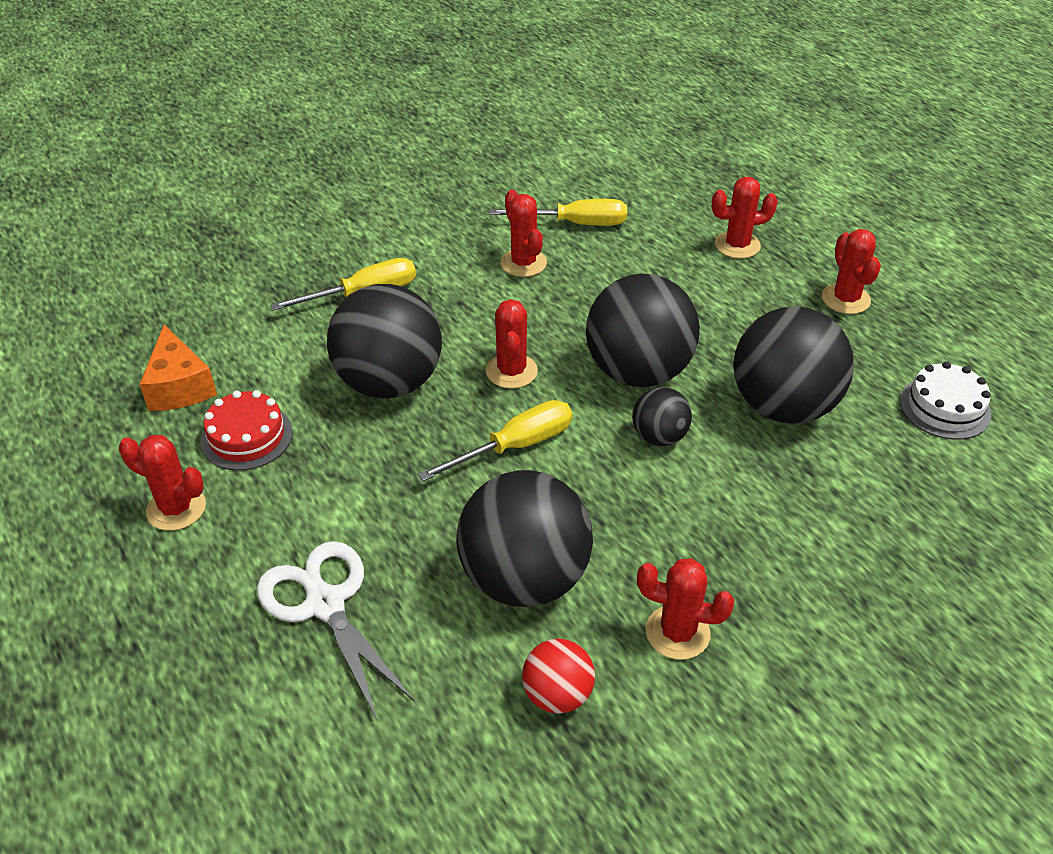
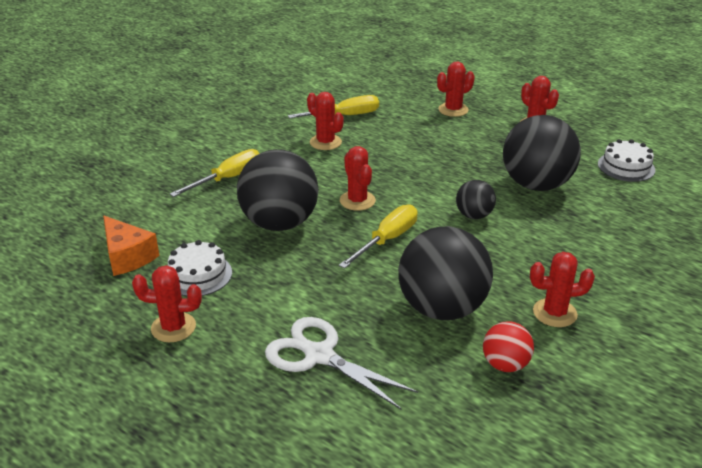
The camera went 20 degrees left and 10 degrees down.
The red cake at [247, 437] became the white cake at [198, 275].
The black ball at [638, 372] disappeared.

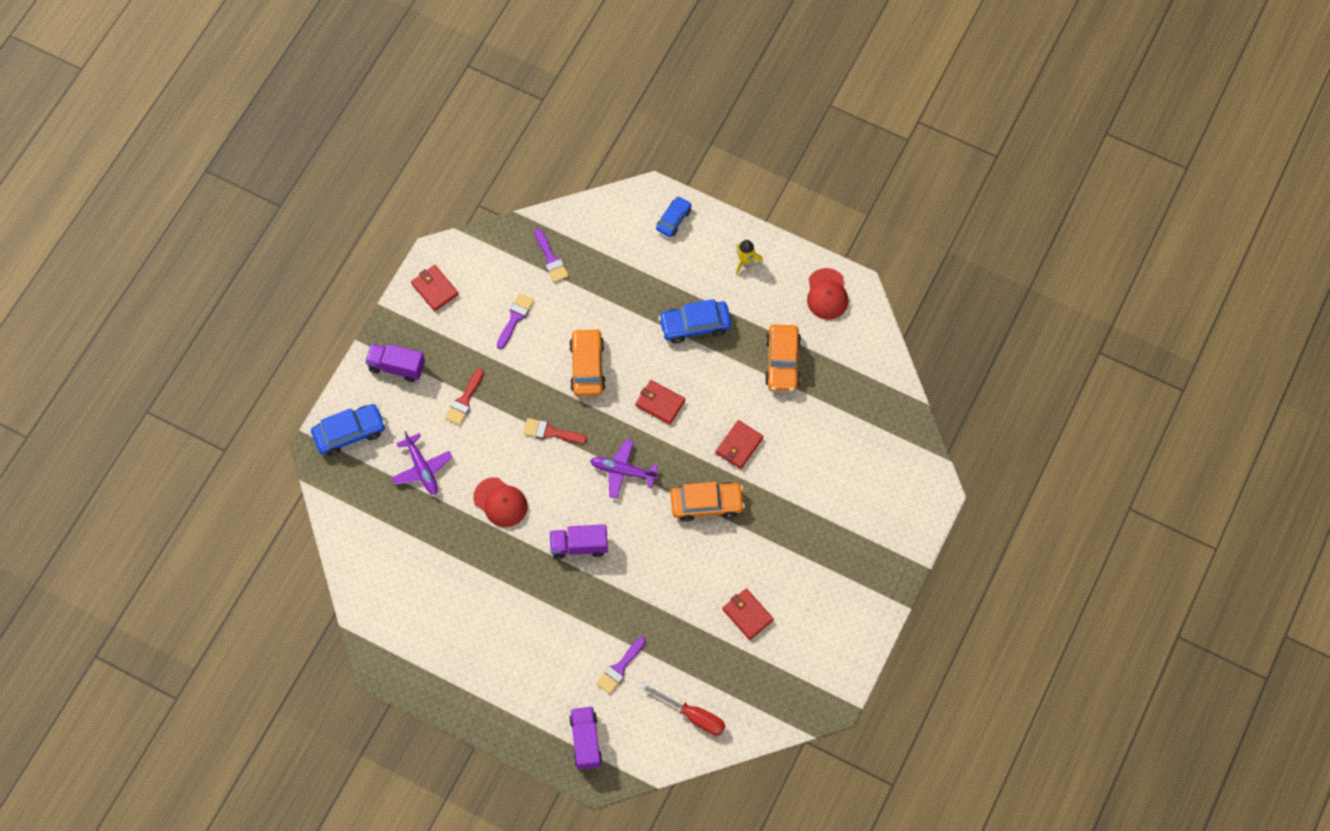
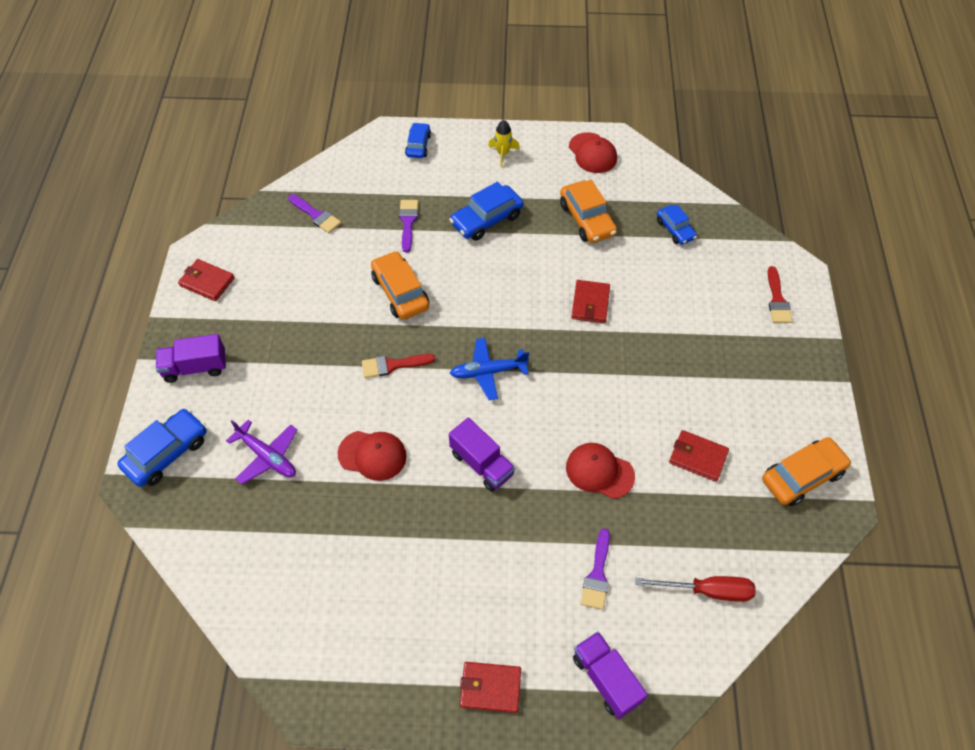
The camera went 25 degrees left and 10 degrees down.
The purple brush moved from [515, 318] to [408, 222].
The purple truck at [579, 546] turned 105 degrees counterclockwise.
The purple plane at [622, 471] became the blue plane at [488, 372].
The red wallet moved from [660, 403] to [490, 688].
The red cap at [599, 471] appeared.
The blue car at [675, 229] appeared.
The orange car moved from [706, 504] to [802, 476].
The red brush moved from [464, 400] to [777, 300].

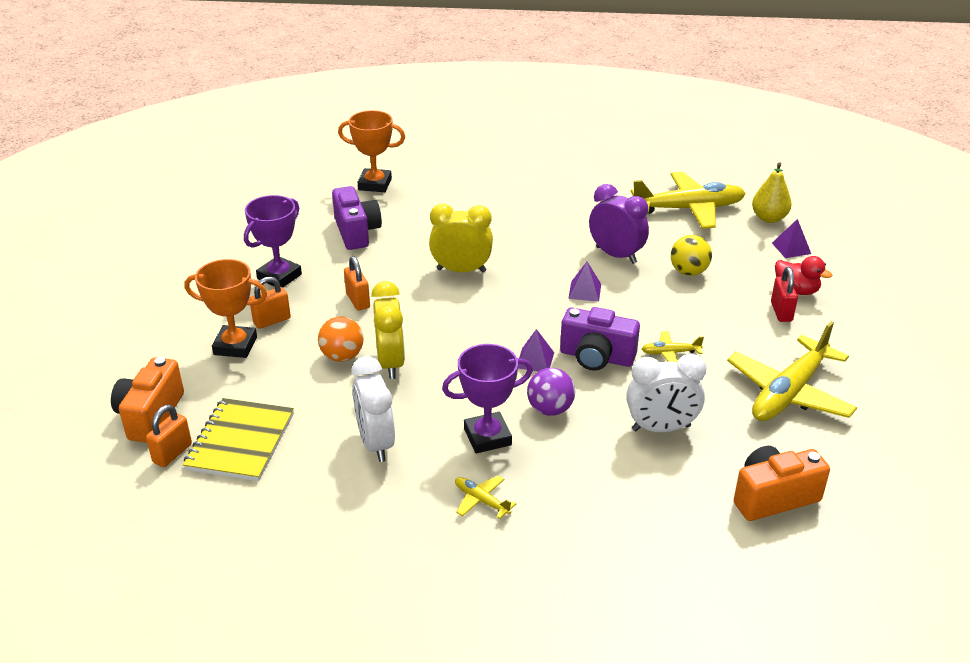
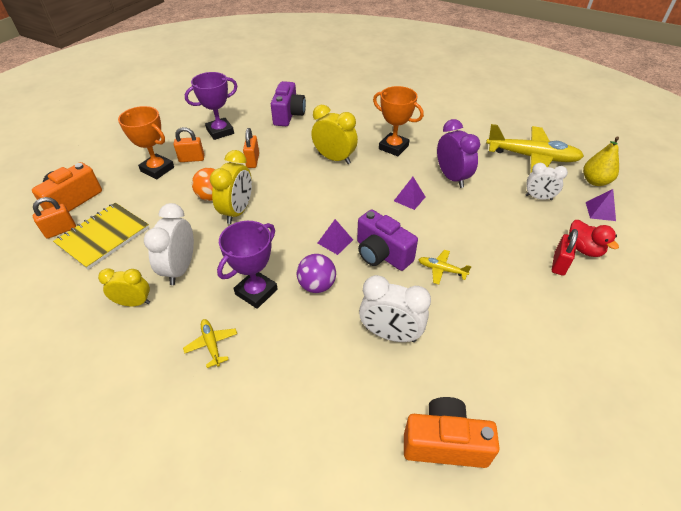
The camera went 25 degrees right and 10 degrees up.
The yellow clock at [134, 302] appeared.
The purple trophy at [487, 437] turned 60 degrees counterclockwise.
The orange trophy moved from [375, 184] to [393, 147].
The white clock at [538, 197] appeared.
The yellow ball at [688, 272] disappeared.
The yellow plane at [789, 393] disappeared.

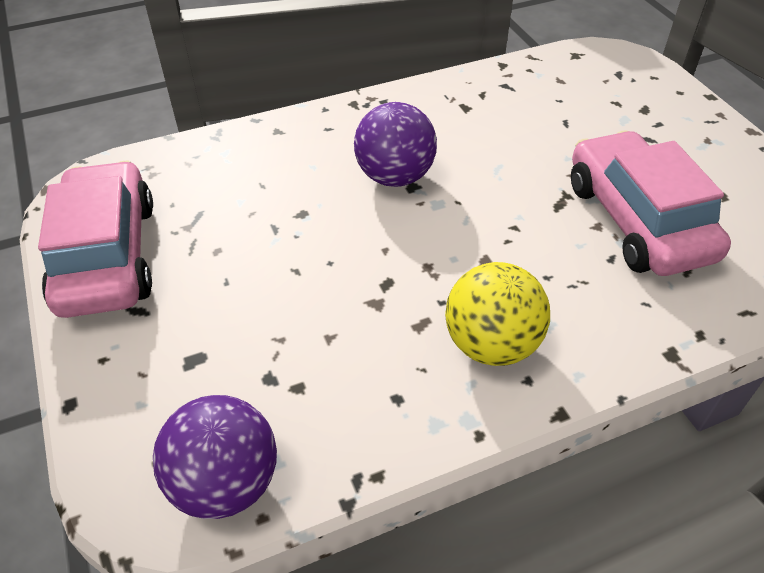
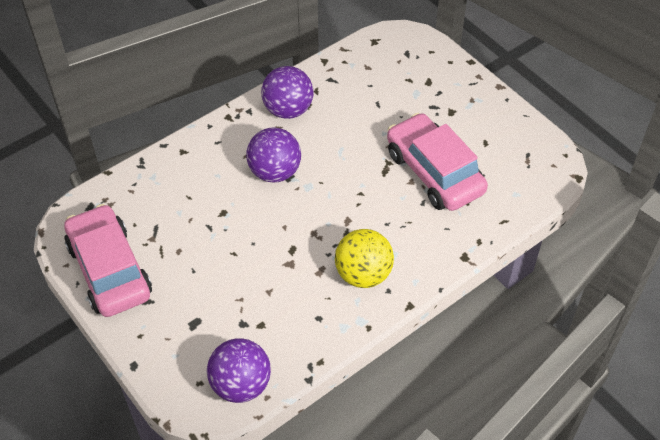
The camera went 15 degrees left and 5 degrees up.
The purple ball at [288, 110] appeared.

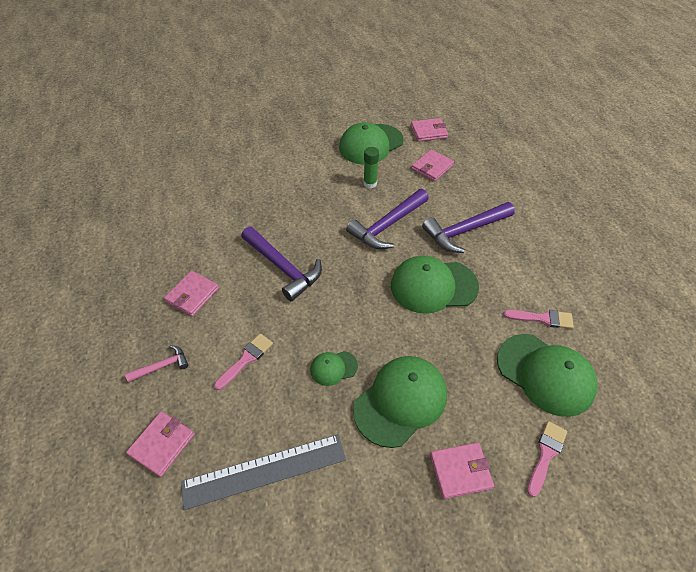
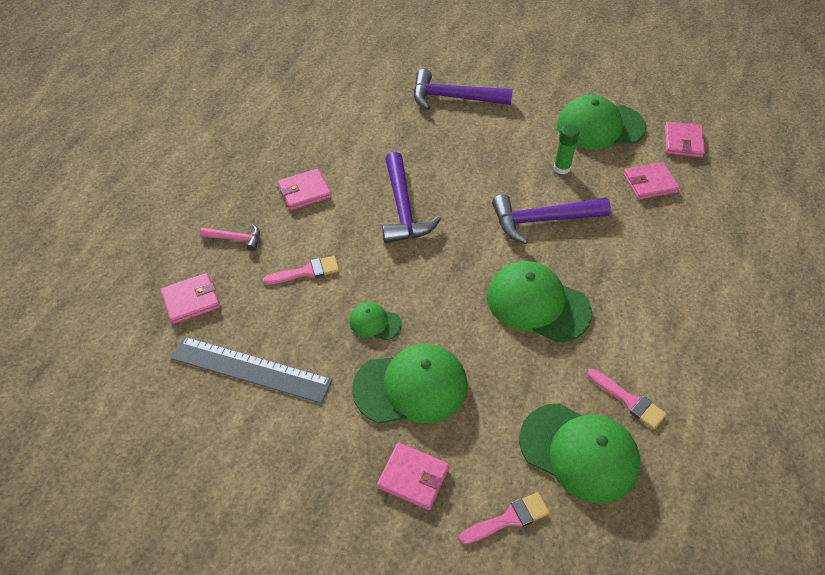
The camera went 35 degrees right and 0 degrees up.
The purple hammer moved from [465, 231] to [454, 98].
The green cap at [545, 374] turned 45 degrees counterclockwise.
The pink wallet at [429, 132] turned 75 degrees clockwise.

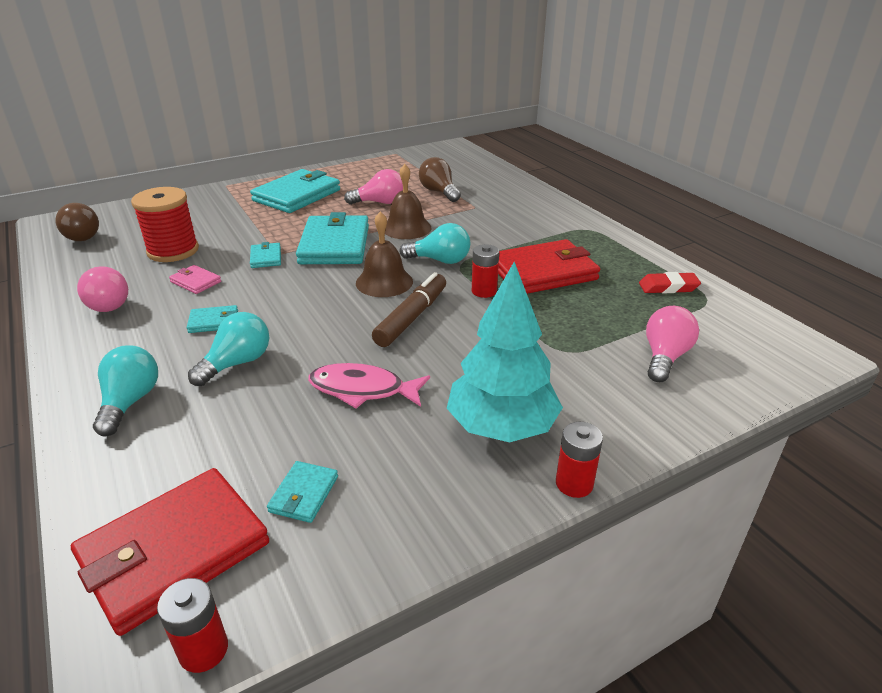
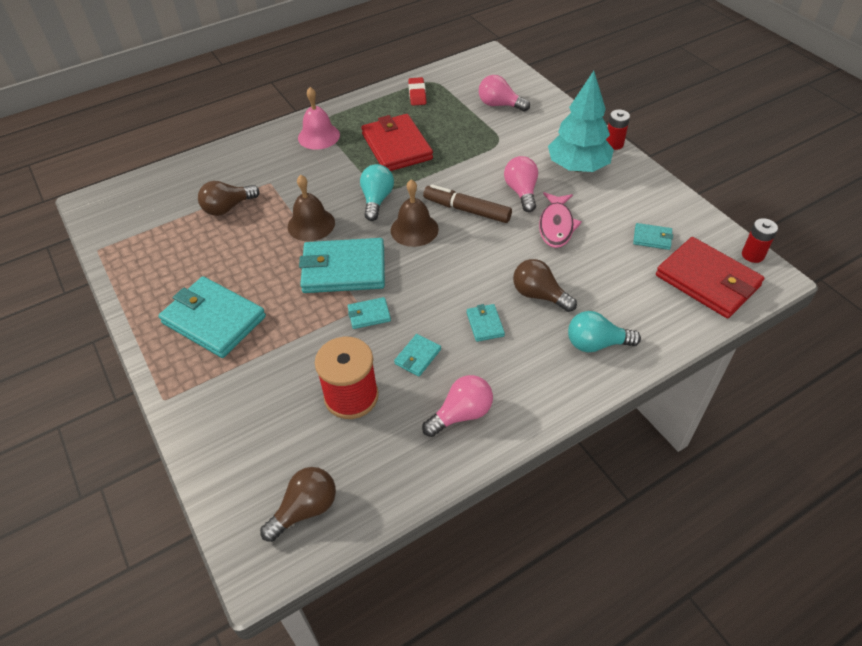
The camera went 90 degrees left and 15 degrees up.
The pink bell at [318, 136] appeared.
The pink wallet at [196, 282] became the turquoise wallet at [417, 356].
The pink light bulb moved from [380, 203] to [521, 192].
The turquoise light bulb at [237, 363] became the brown light bulb at [539, 295].
The red battery at [484, 291] disappeared.

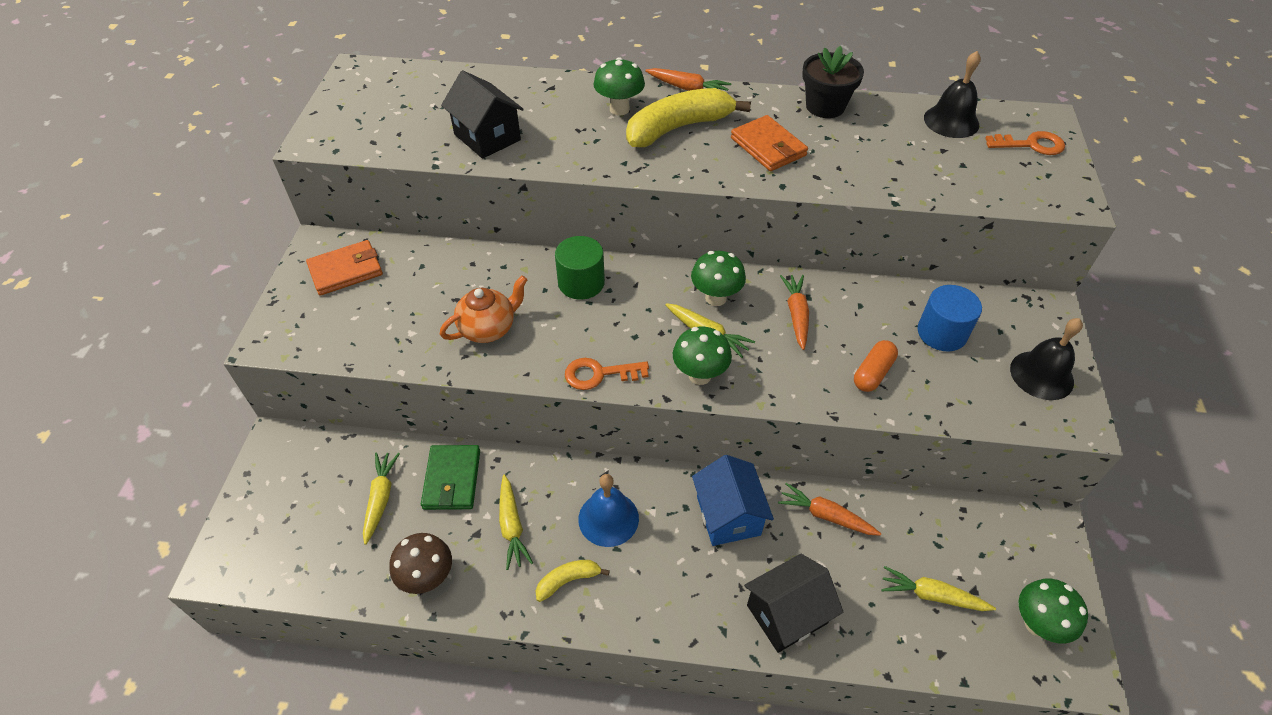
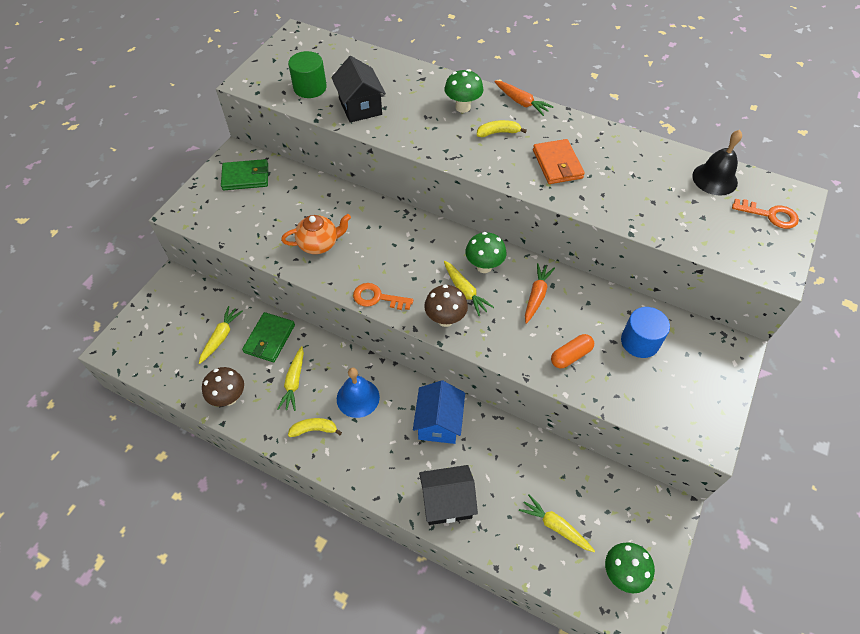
The camera went 20 degrees right and 5 degrees up.
The orange wallet at [346, 270] became the green wallet at [246, 177].
The green cylinder moved from [581, 283] to [310, 87].
The green mushroom at [699, 375] became the brown mushroom at [445, 319].
The yellow banana at [678, 128] changed to 0.48 times the size.
The orange carrot at [826, 516] disappeared.
The black flower pot at [825, 106] disappeared.
The black bell at [1041, 375] disappeared.

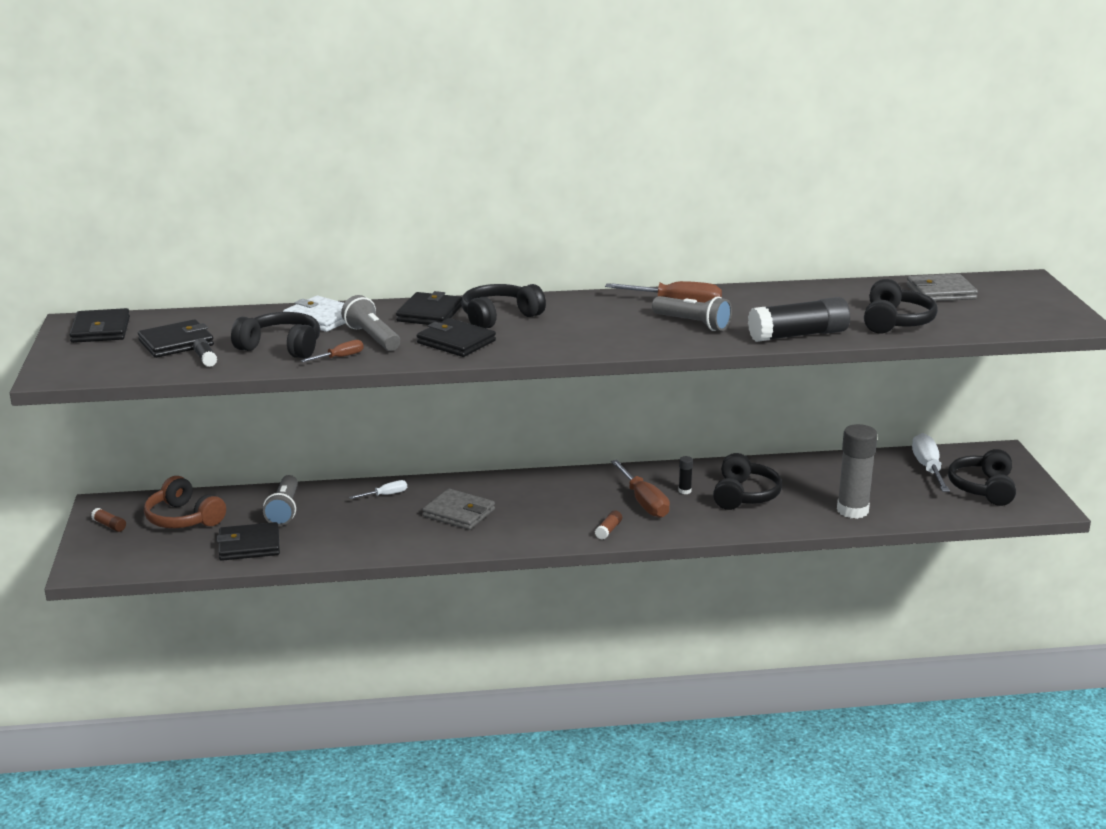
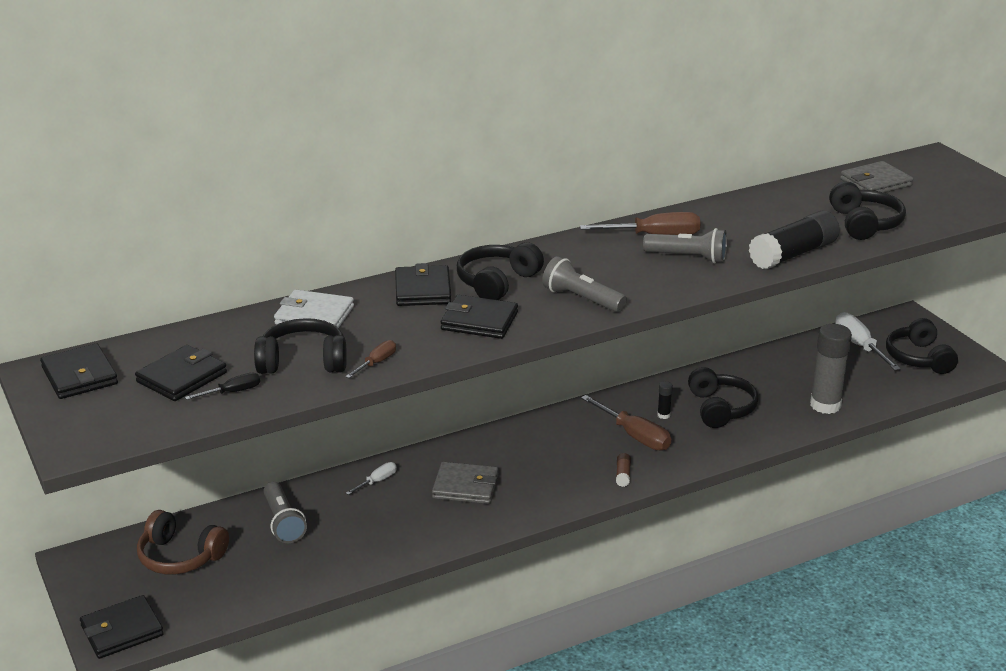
The camera went 20 degrees left and 5 degrees up.
The black wallet moved from [249, 545] to [122, 630].
The black glue stick at [205, 359] was replaced by the black screwdriver at [232, 392].
The grey flashlight moved from [372, 337] to [581, 299].
The brown glue stick at [109, 525] disappeared.

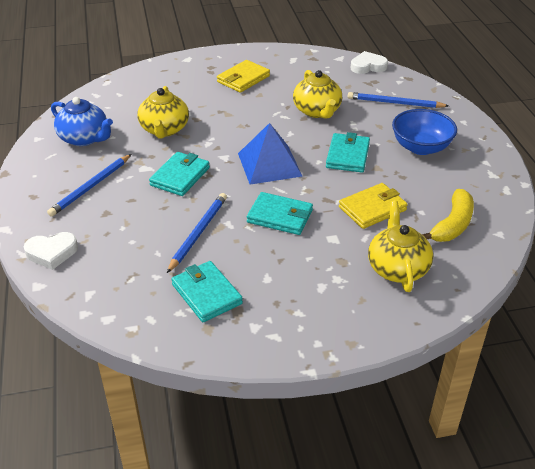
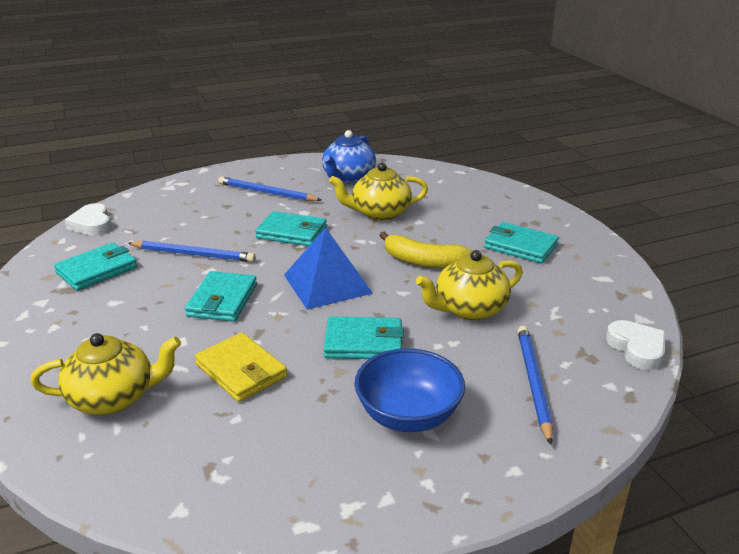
The camera went 80 degrees right and 10 degrees down.
The white heart moved from [52, 253] to [92, 224].
The yellow banana moved from [452, 225] to [423, 262].
The yellow wallet at [243, 79] became the turquoise wallet at [520, 246].

